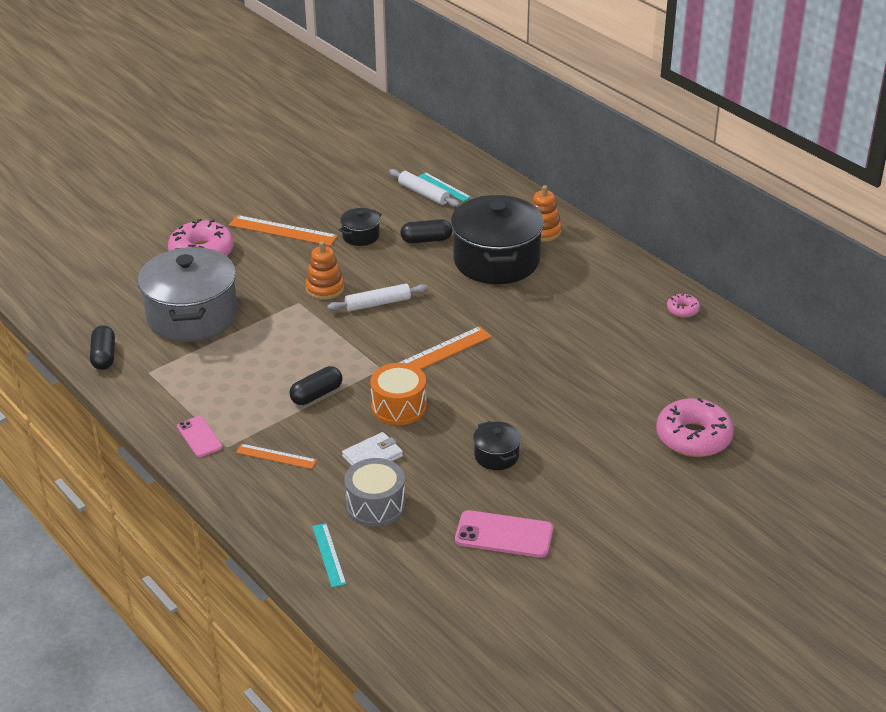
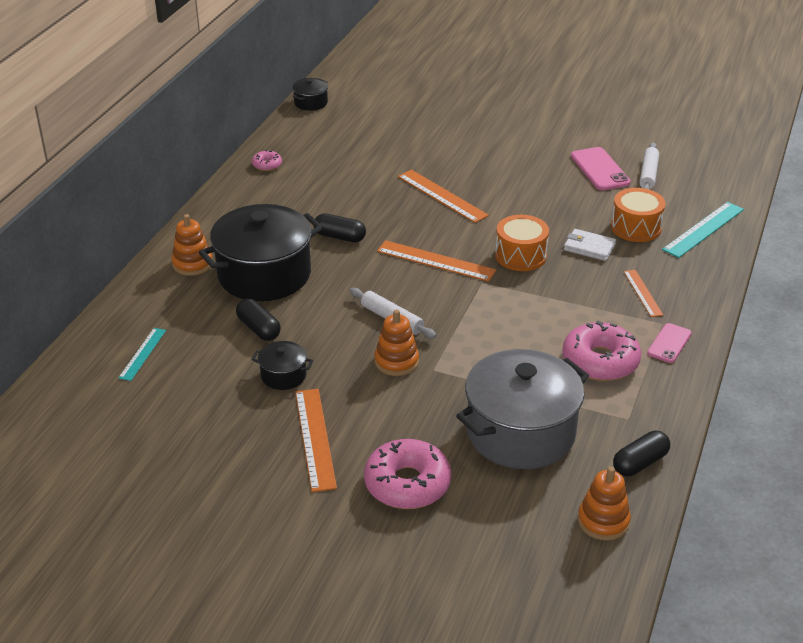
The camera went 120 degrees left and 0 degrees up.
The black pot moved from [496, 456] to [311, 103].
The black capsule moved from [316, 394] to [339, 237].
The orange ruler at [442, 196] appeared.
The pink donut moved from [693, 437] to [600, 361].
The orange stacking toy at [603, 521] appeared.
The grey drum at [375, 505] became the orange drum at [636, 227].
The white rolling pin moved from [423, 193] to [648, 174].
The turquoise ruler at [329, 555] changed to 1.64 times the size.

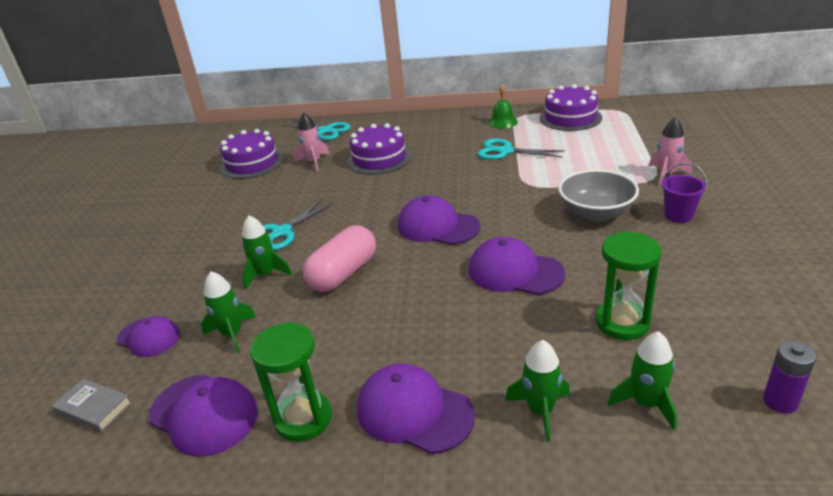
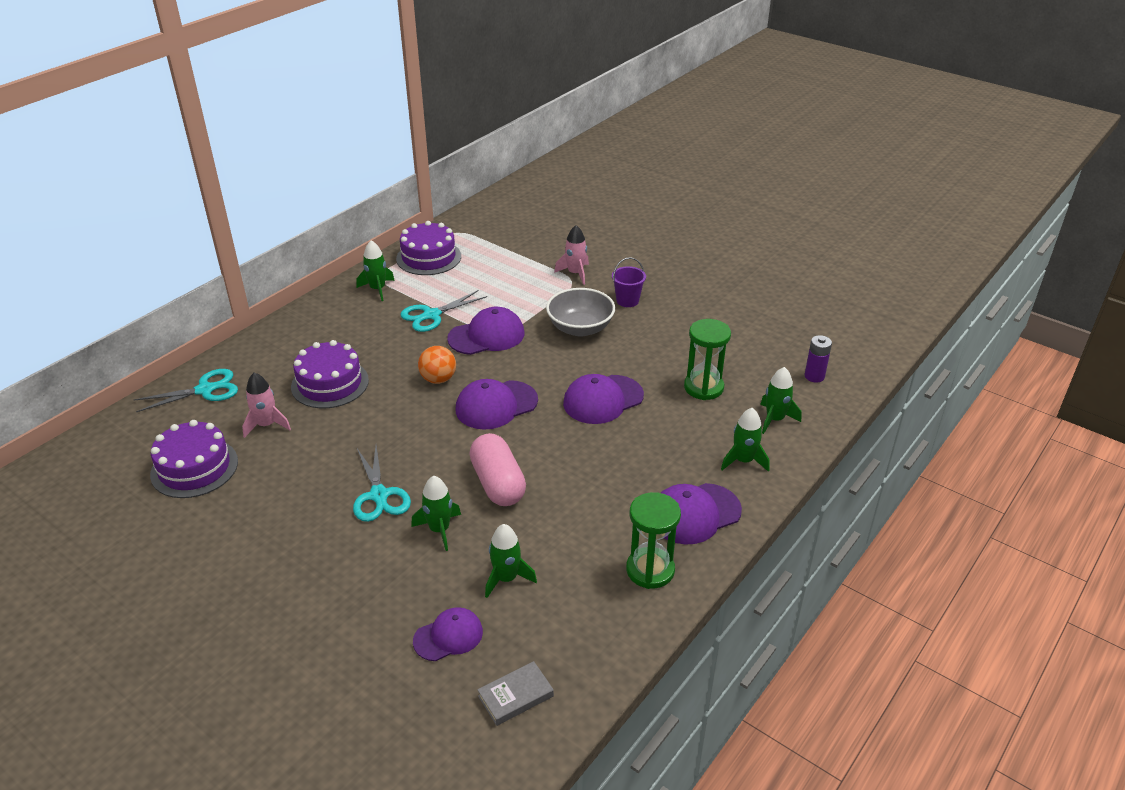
The camera went 60 degrees left and 5 degrees up.
The green bell at [502, 122] was replaced by the green rocket at [377, 289].
The orange ball at [438, 379] appeared.
The purple cap moved from [204, 414] to [486, 336].

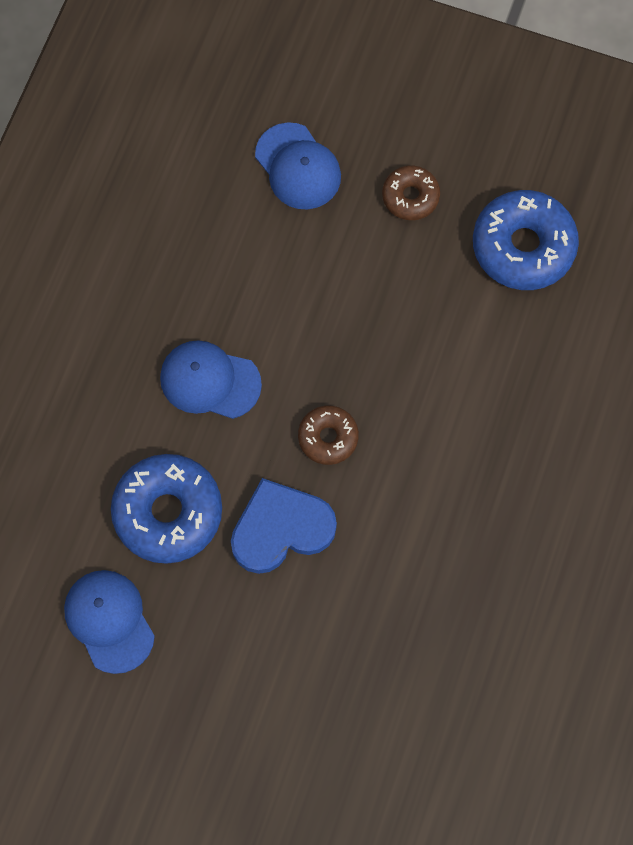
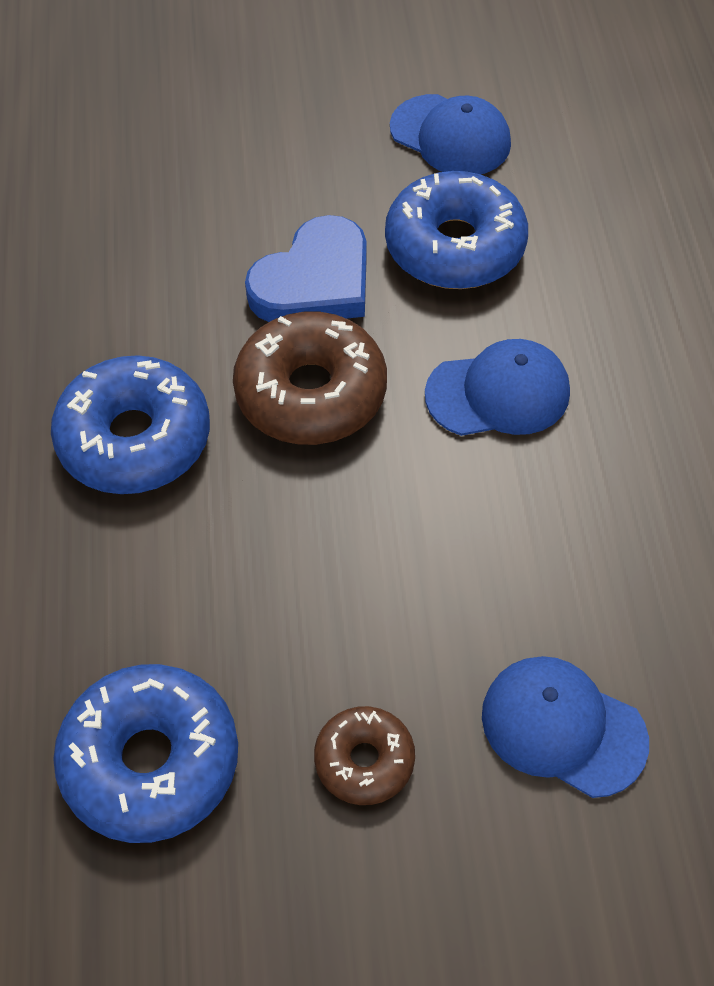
The camera went 155 degrees right and 15 degrees down.
The blue donut at [134, 439] appeared.
The brown donut at [328, 437] changed to 1.79 times the size.

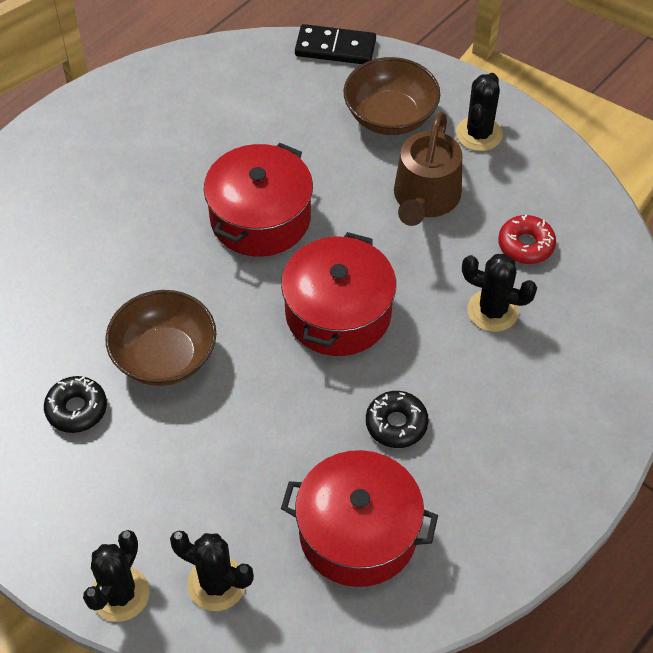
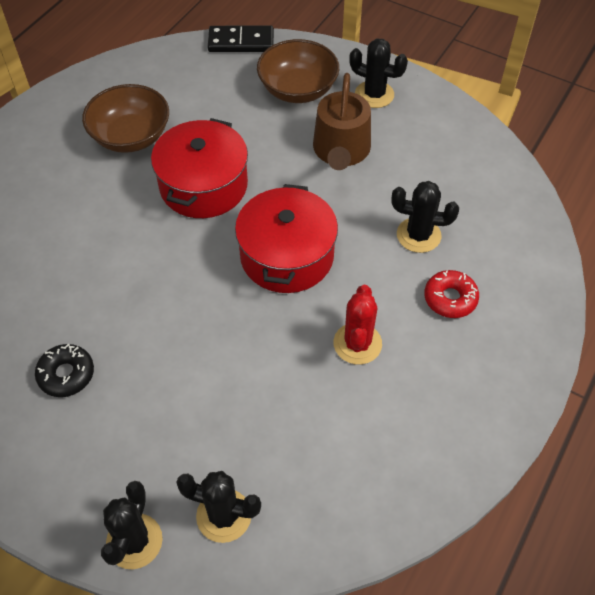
The camera went 10 degrees left and 0 degrees up.
The brown bowl moved from [165, 356] to [131, 136].
The black donut at [396, 424] was replaced by the red cactus at [357, 343].
The black cactus at [479, 134] turned 75 degrees counterclockwise.
The red donut moved from [525, 245] to [450, 298].
The red pot at [358, 533] disappeared.

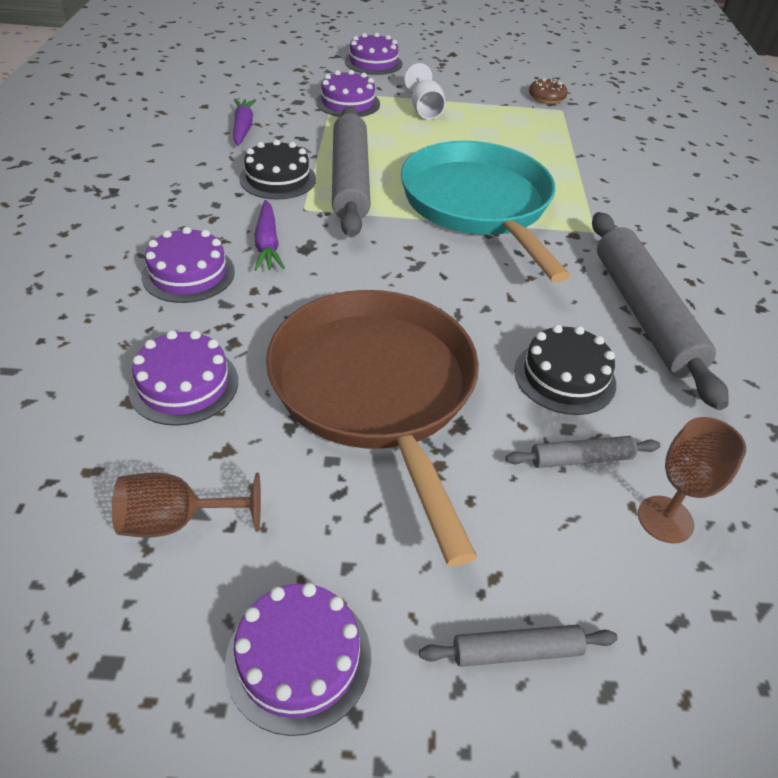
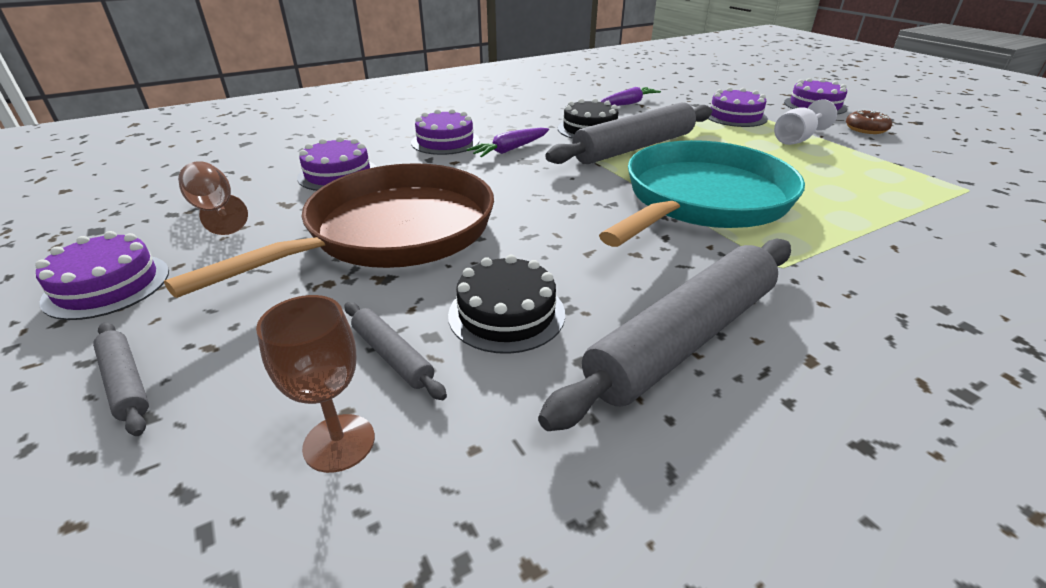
The camera went 60 degrees right and 10 degrees down.
The brown donut moved from [546, 98] to [865, 129].

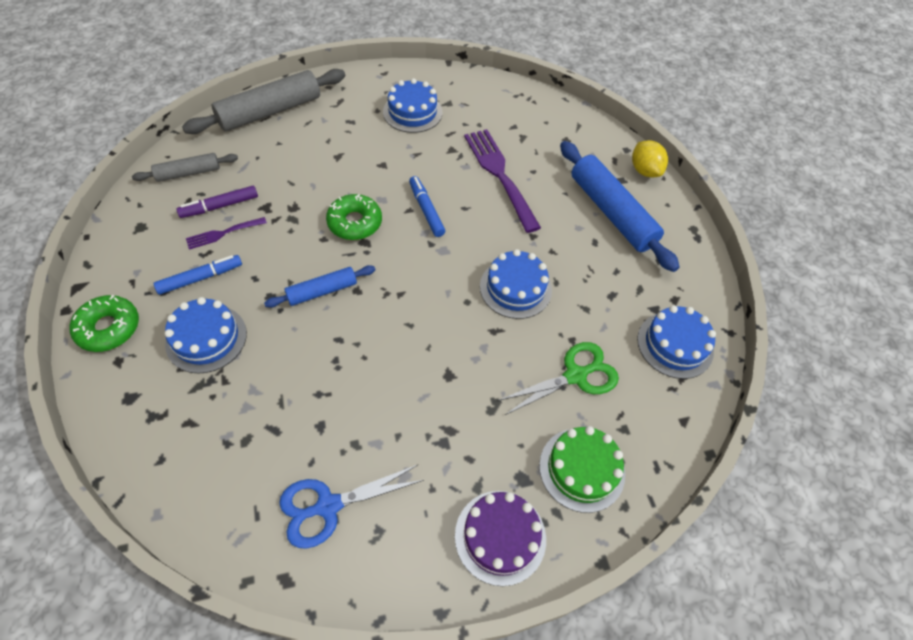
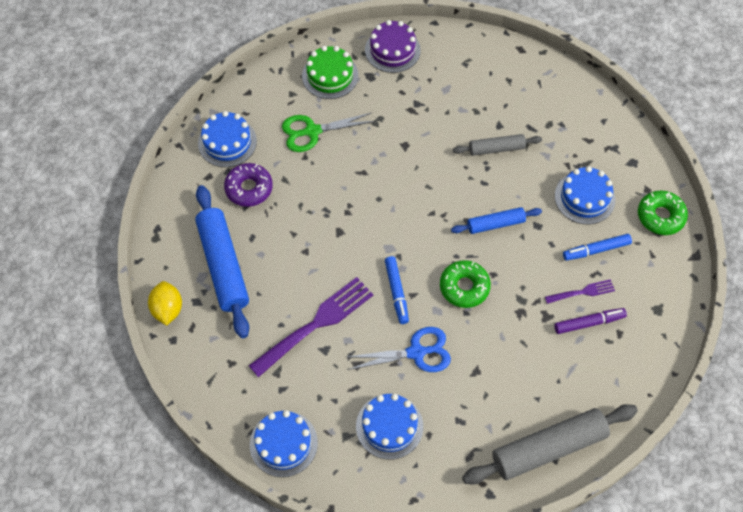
The camera went 165 degrees left and 5 degrees up.
The purple donut at [249, 188] appeared.
The purple fork at [499, 175] turned 120 degrees counterclockwise.
The blue cake moved from [515, 288] to [283, 443].
The blue scissors moved from [328, 506] to [416, 352].
The grey rolling pin moved from [188, 173] to [496, 149].

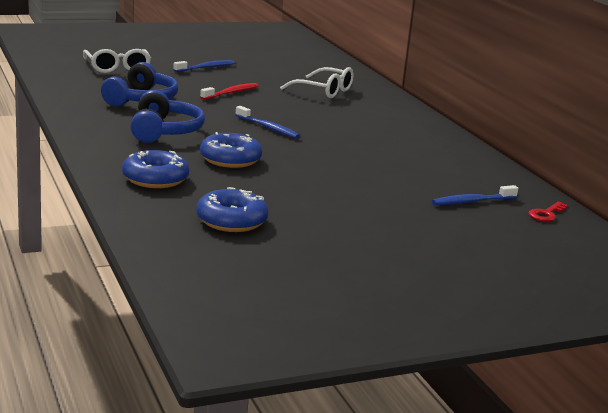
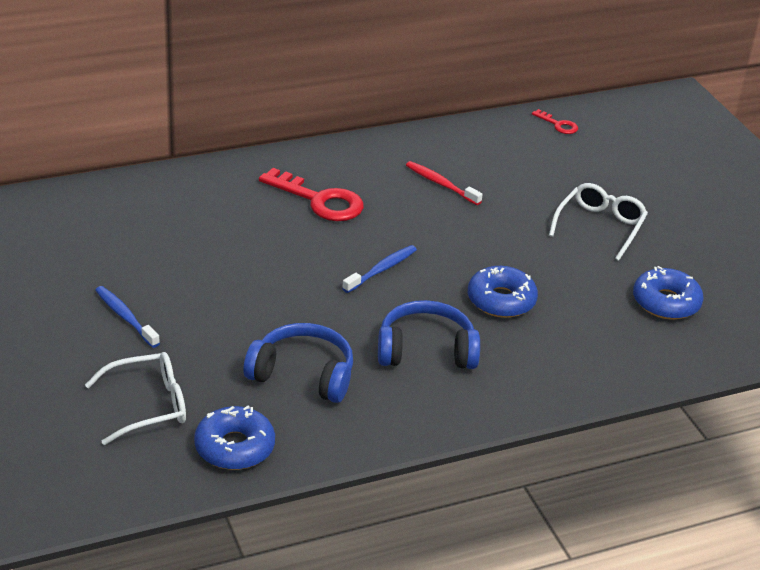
The camera went 90 degrees left and 15 degrees up.
The blue donut moved from [155, 179] to [234, 447].
The red key at [320, 200] appeared.
The red toothbrush moved from [230, 93] to [441, 184].
The white glasses moved from [324, 91] to [600, 226].
The blue toothbrush at [472, 201] disappeared.

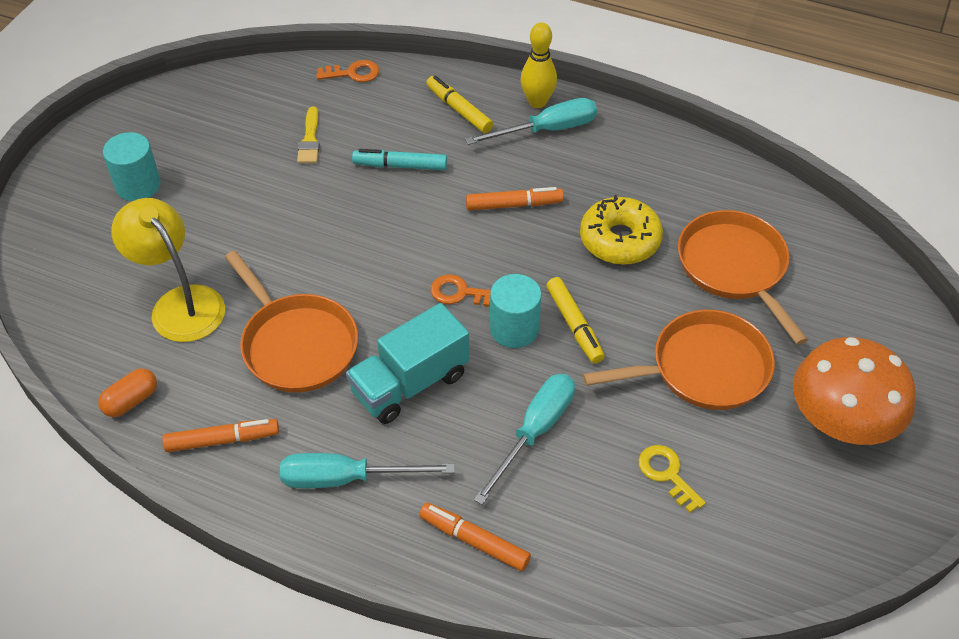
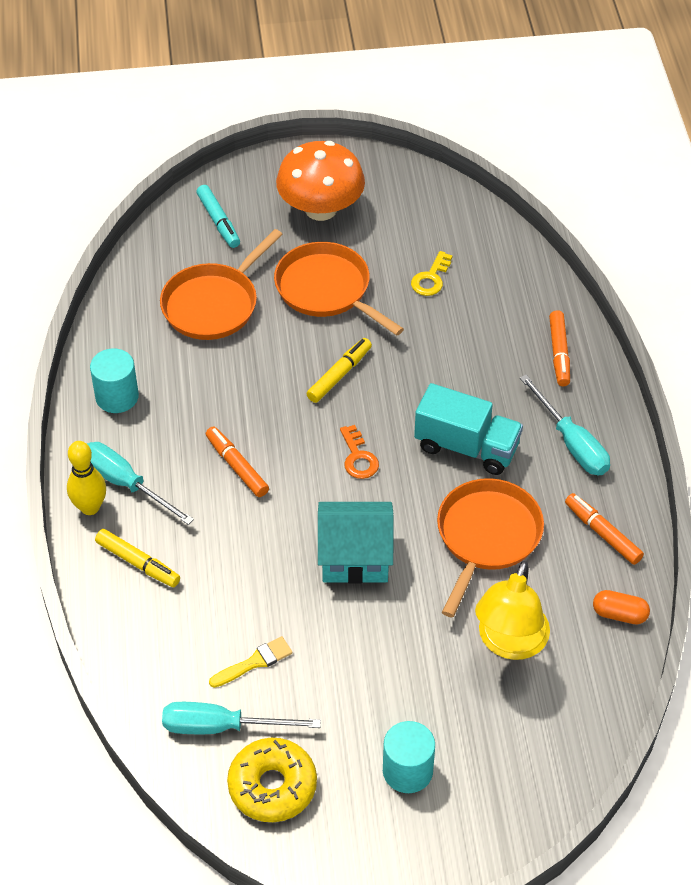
The camera went 120 degrees left and 0 degrees up.
The turquoise cylinder moved from [514, 329] to [117, 397].
The yellow marker at [459, 110] turned 75 degrees counterclockwise.
The turquoise screwdriver moved from [534, 432] to [222, 727].
The turquoise marker moved from [400, 166] to [218, 221].
The yellow donut moved from [620, 240] to [272, 786].
The turquoise house at [355, 557] appeared.
The orange key at [353, 73] disappeared.

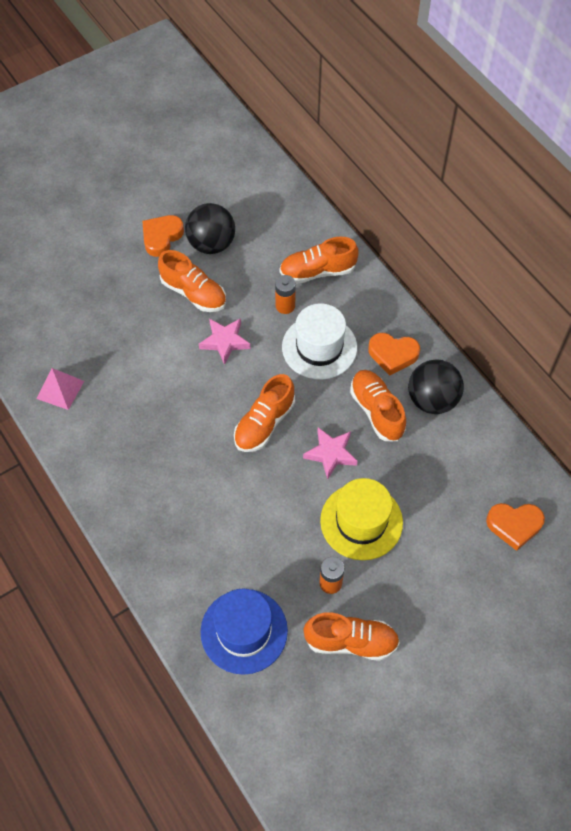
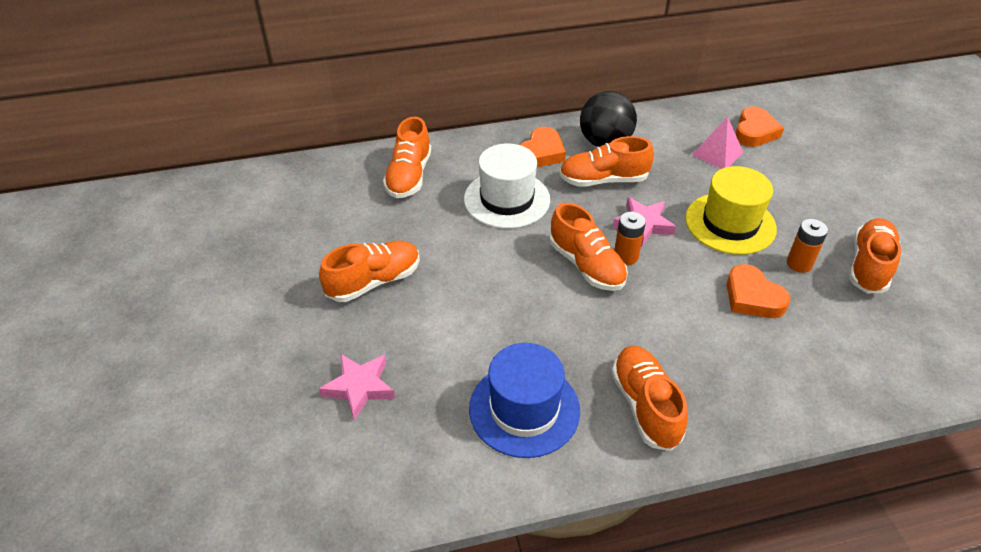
The camera went 70 degrees left and 15 degrees down.
The pink star moved from [225, 341] to [359, 387].
The blue hat moved from [244, 631] to [524, 409].
The orange shoe at [645, 406] appeared.
The orange battery moved from [285, 306] to [625, 256].
The pink pyramid moved from [60, 389] to [717, 153].
The orange heart moved from [161, 237] to [752, 297].
The black ball at [211, 244] disappeared.

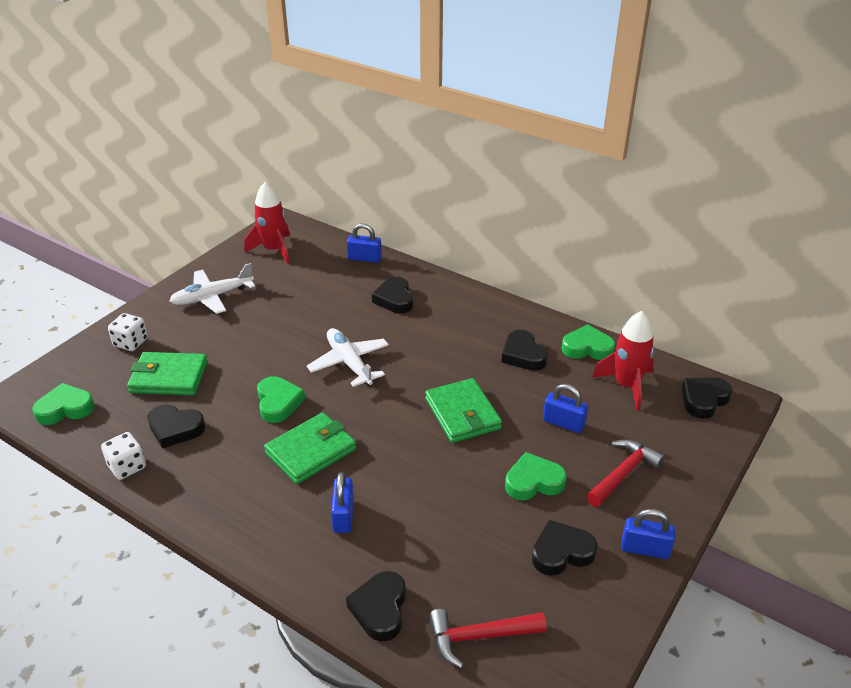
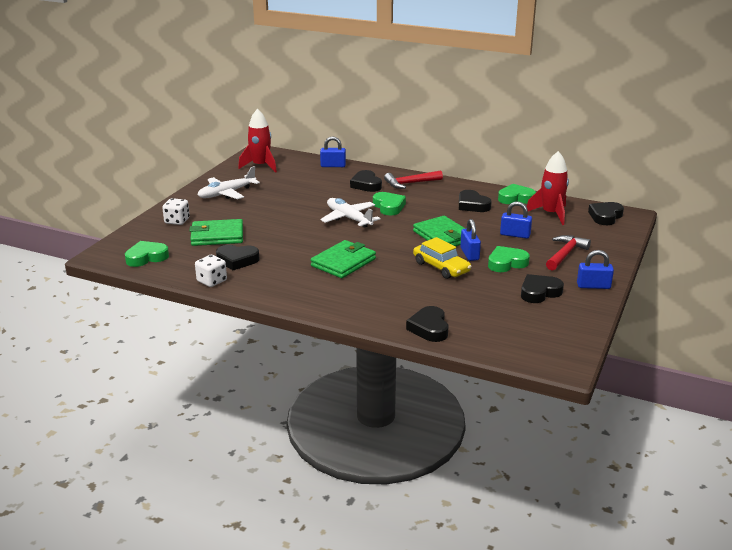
The camera went 10 degrees left and 10 degrees down.
The green heart moved from [278, 403] to [389, 207].
The red hammer moved from [478, 637] to [410, 183].
The yellow car at [441, 267] appeared.
The blue padlock moved from [343, 516] to [469, 254].

